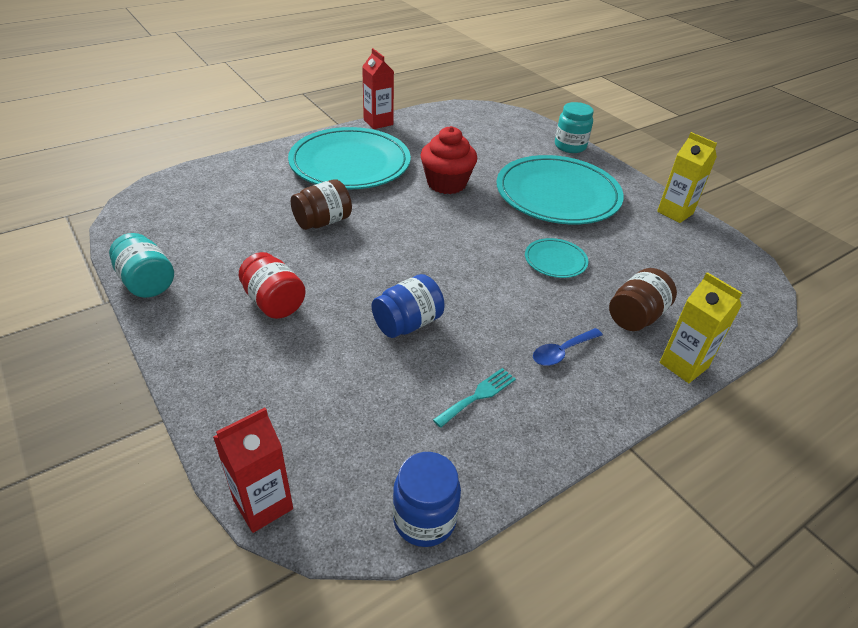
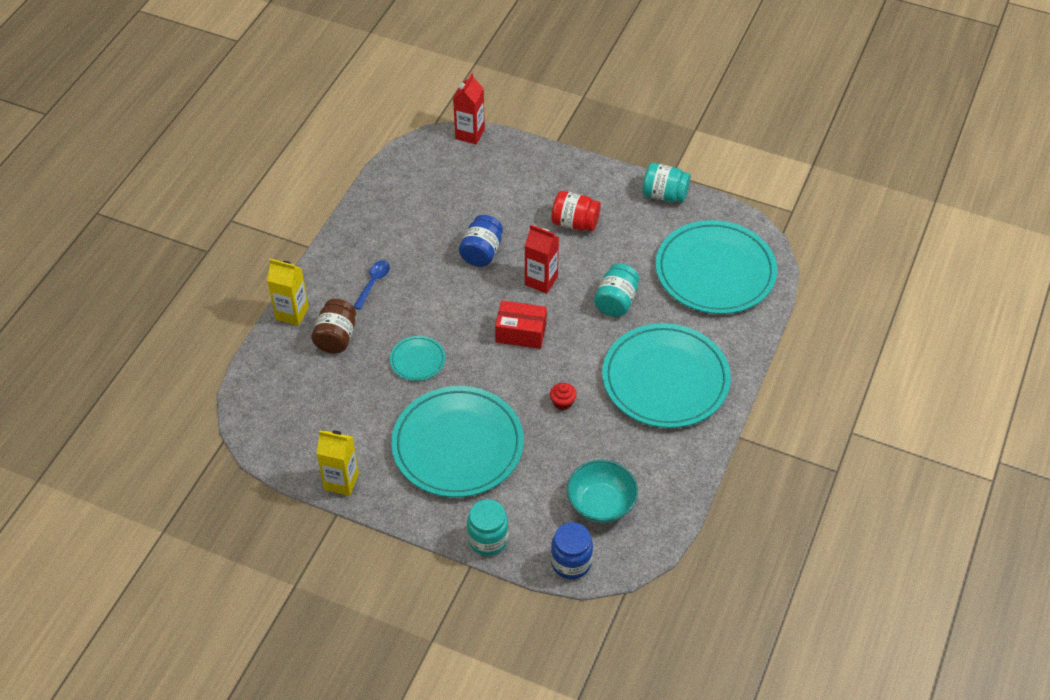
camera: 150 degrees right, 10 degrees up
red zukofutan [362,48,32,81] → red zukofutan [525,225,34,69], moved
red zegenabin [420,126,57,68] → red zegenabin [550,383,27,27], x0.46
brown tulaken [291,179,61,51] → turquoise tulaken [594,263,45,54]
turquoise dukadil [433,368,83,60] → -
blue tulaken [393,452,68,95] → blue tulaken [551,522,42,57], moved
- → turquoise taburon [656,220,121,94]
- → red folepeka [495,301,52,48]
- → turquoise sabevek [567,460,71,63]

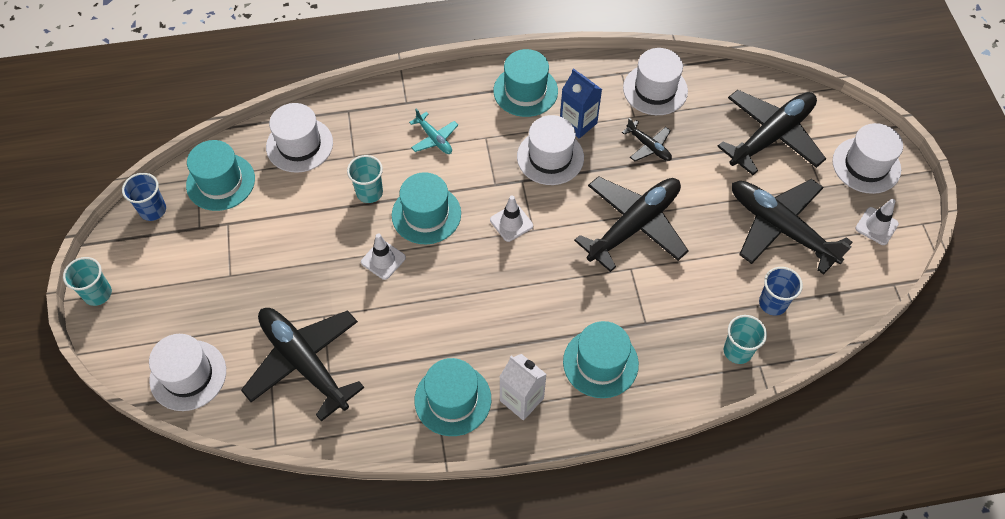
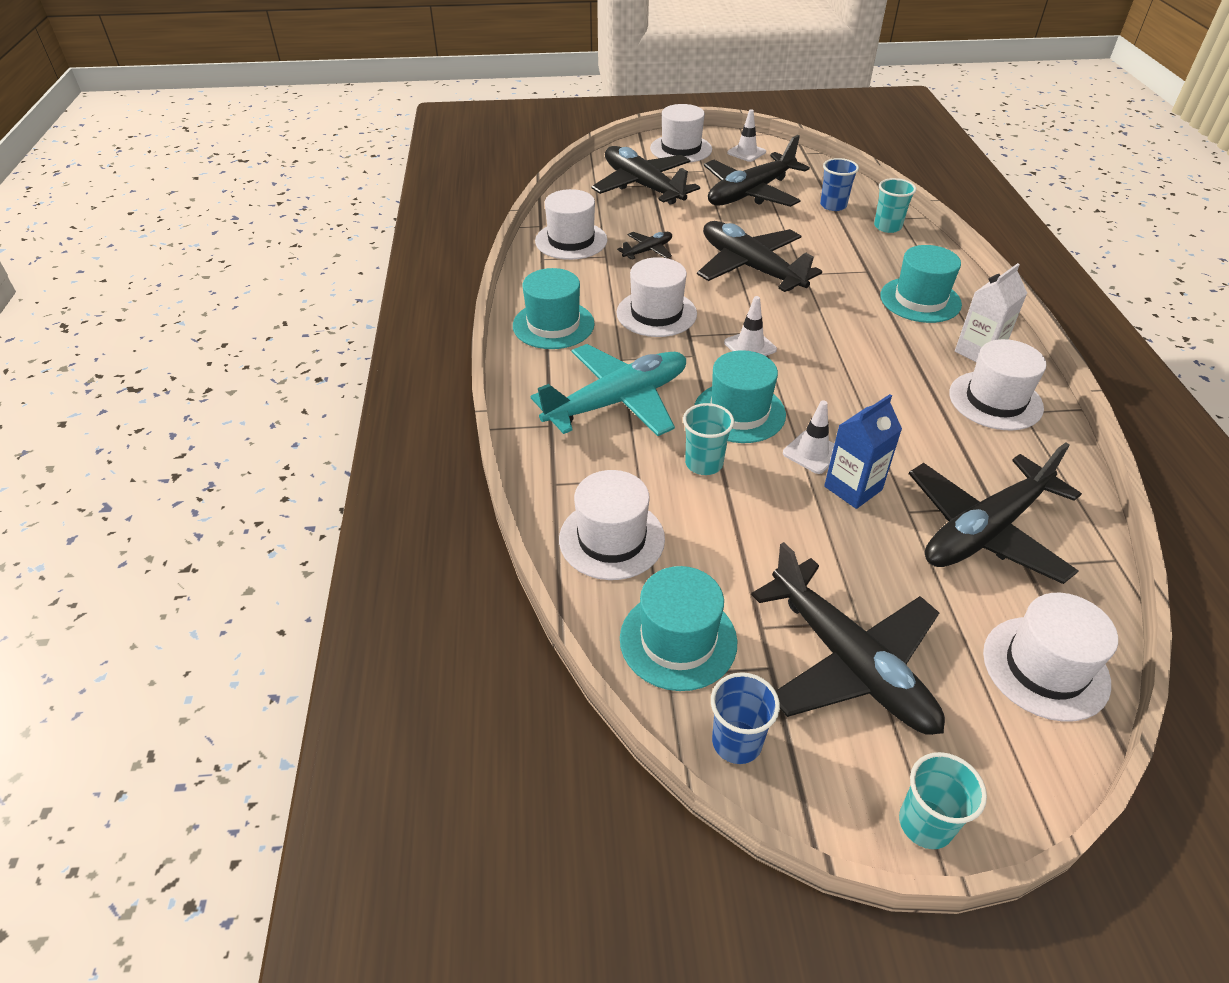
camera: 85 degrees left, 15 degrees down
blue zukofutan [560,68,42,70] → blue zukofutan [824,394,78,115], moved
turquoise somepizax [409,109,49,45] → turquoise somepizax [531,344,155,92], x2.15
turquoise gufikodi [414,358,77,78] → white gufikodi [949,339,97,92]
- → black somepizax [751,542,194,193]

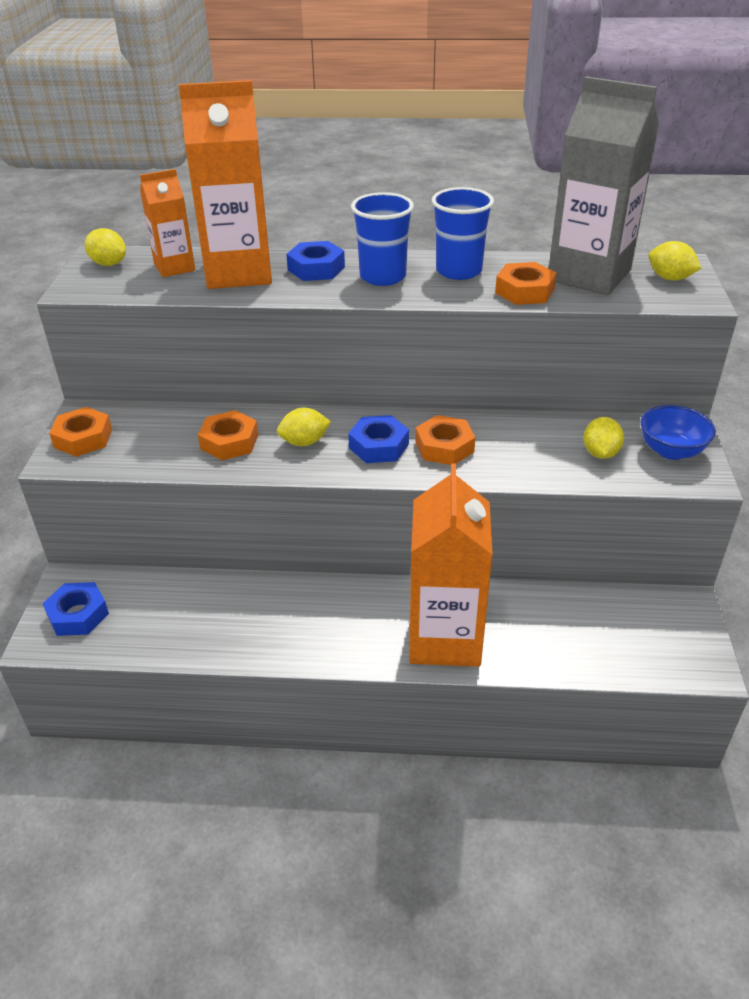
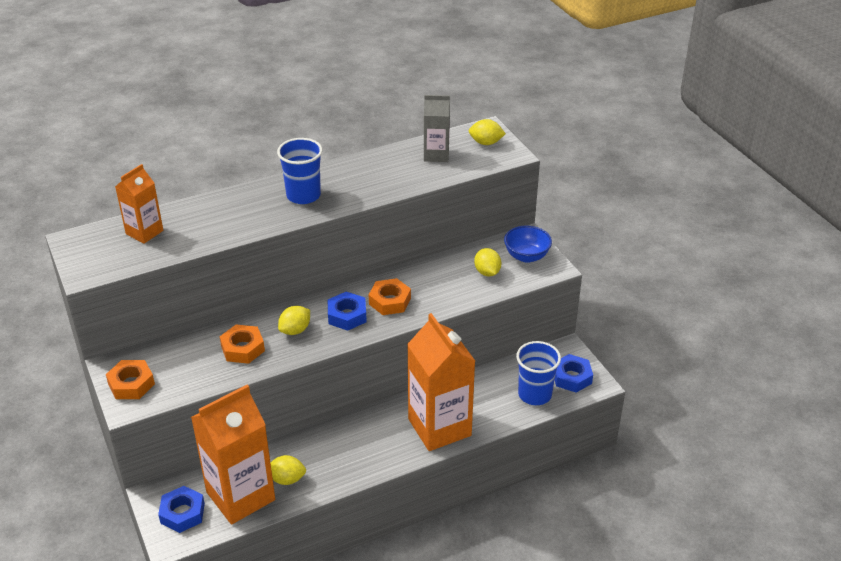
camera: 30 degrees left, 0 degrees up
grey zukofutan [549,76,110,219] → grey zukofutan [424,95,26,67], x0.54
orange zukofutan [179,80,93,209] → orange zukofutan [191,384,84,141], moved
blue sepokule [432,187,62,93] → blue sepokule [516,341,45,64], moved
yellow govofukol [85,228,41,38] → yellow govofukol [271,455,35,30], moved
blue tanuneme [286,241,59,40] → blue tanuneme [555,354,38,39], moved
orange tanuneme [495,262,62,43] → -

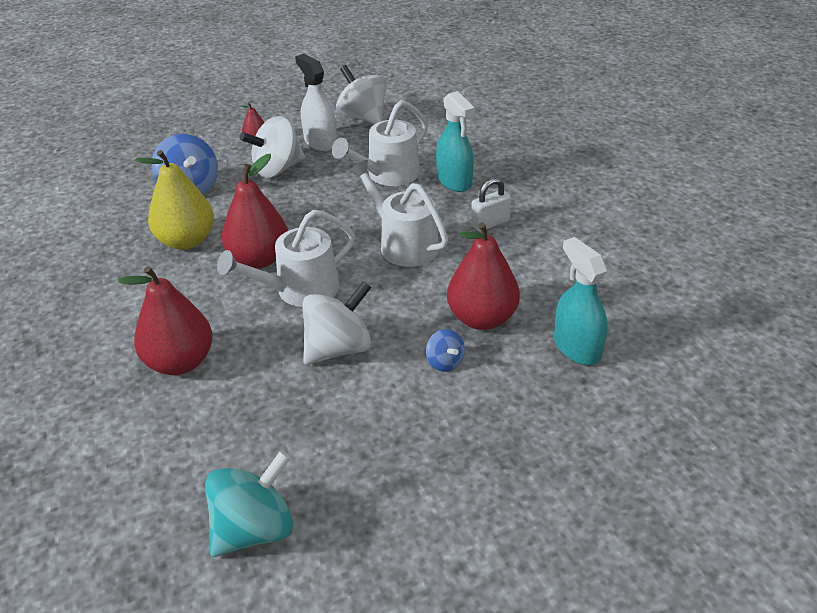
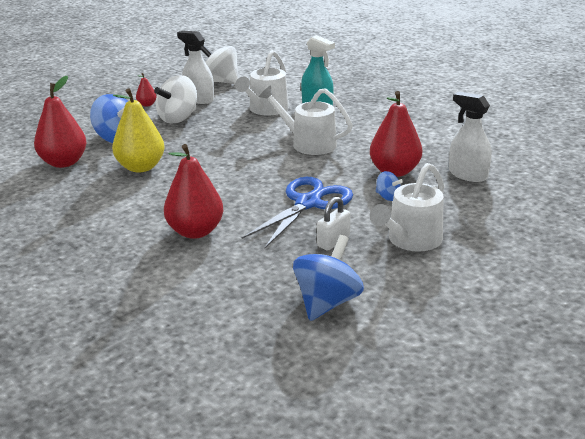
camera: 20 degrees left, 10 degrees down
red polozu [222,154,66,115] → red polozu [34,76,53,92], moved
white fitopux [471,178,40,54] → white fitopux [317,196,34,55], moved
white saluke [217,210,138,97] → white saluke [370,163,74,89], moved
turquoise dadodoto [554,237,54,128] → white dadodoto [449,92,43,90]
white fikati [302,281,69,84] → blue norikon [242,177,111,71]
turquoise fikati [205,451,88,106] → blue fikati [293,235,71,86]

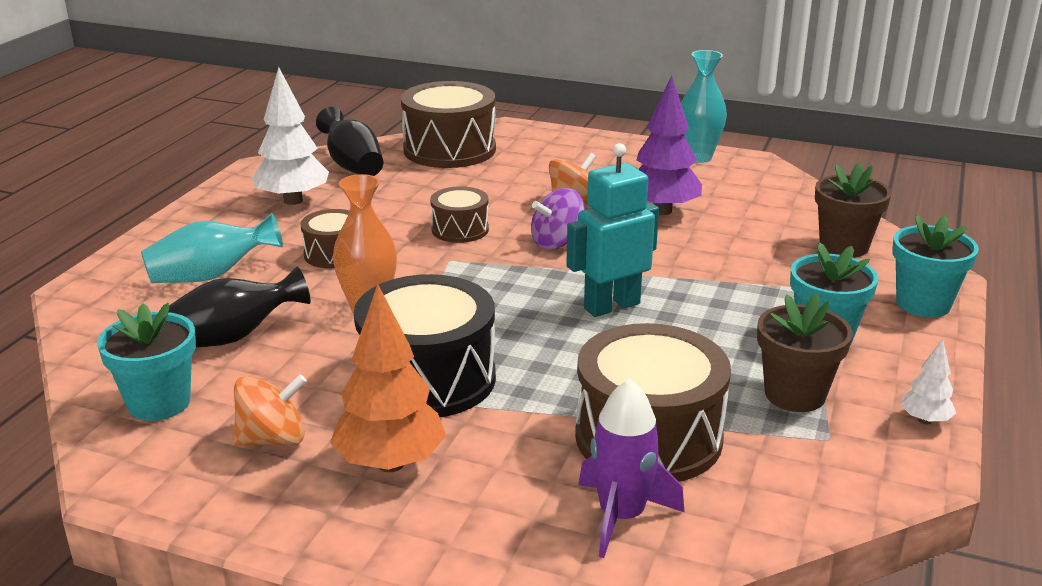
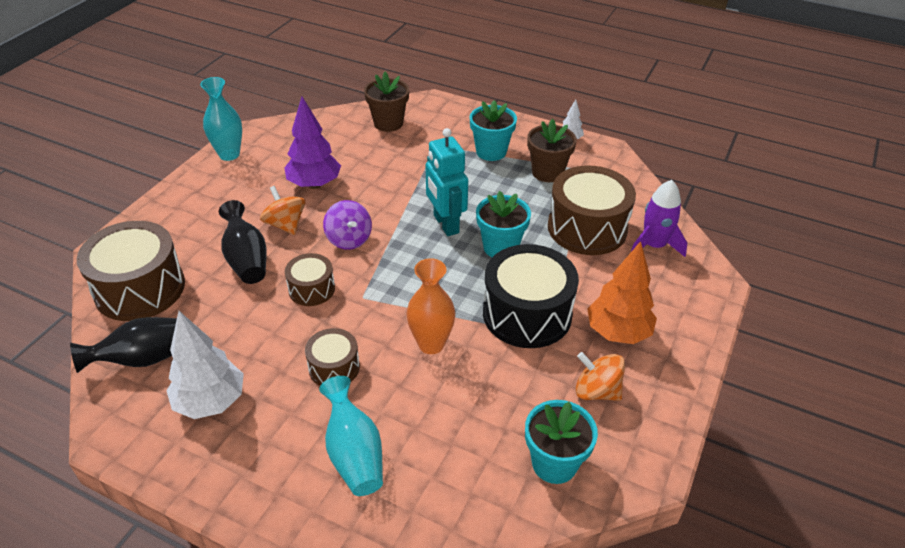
camera: 85 degrees left, 15 degrees up
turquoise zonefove [892,215,87,103] → turquoise zonefove [476,191,55,66], moved
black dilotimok [169,266,141,81] → black dilotimok [219,200,48,84], moved
orange fikati [233,374,74,72] → orange fikati [576,352,49,49], 45 degrees counterclockwise

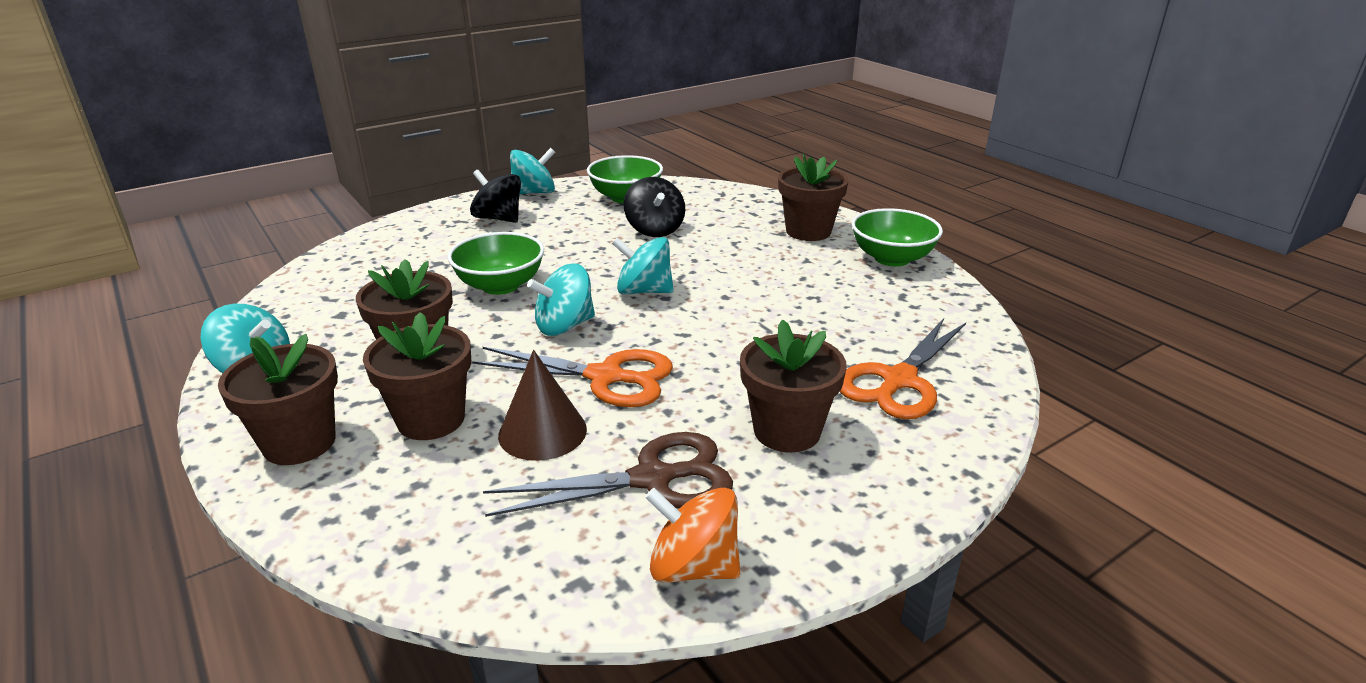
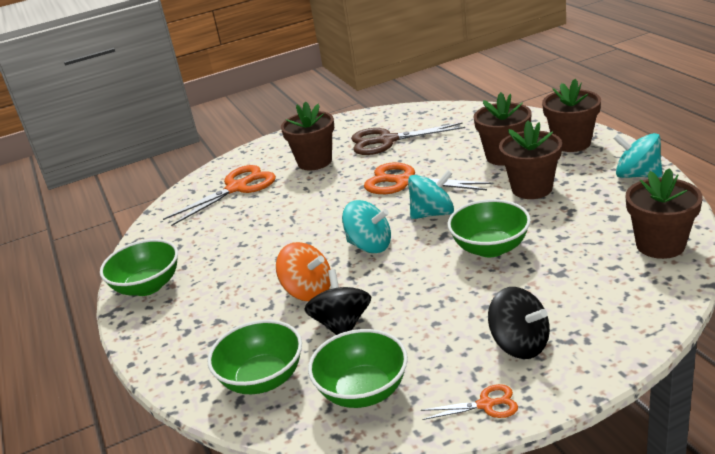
camera: 165 degrees left, 0 degrees up
turquoise fikati [510,148,45,46] → orange norikon [420,384,98,36]
brown zonefove [778,153,70,88] → brown zonefove [626,168,77,91], moved
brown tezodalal [498,350,89,111] → -
orange fikati [645,488,95,95] → orange fikati [276,242,55,59], moved
- → green sabevek [208,320,94,74]

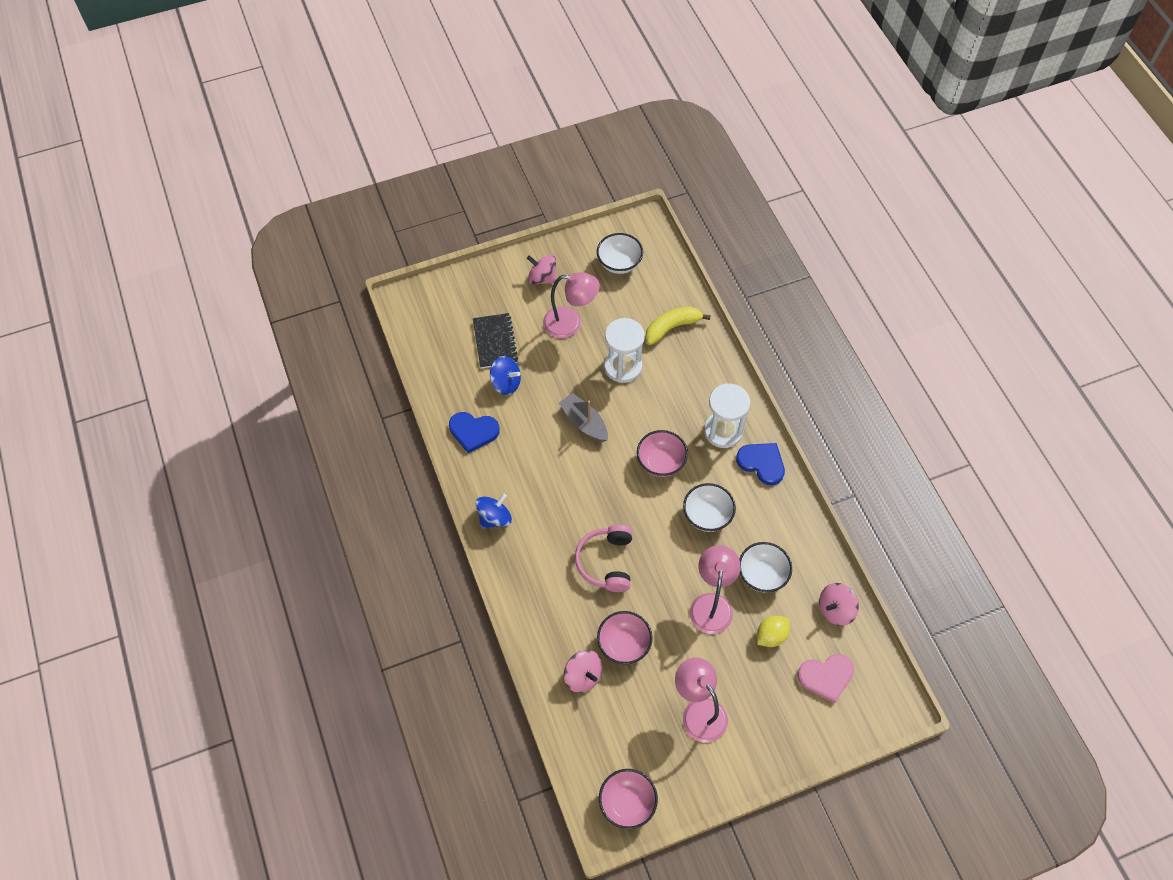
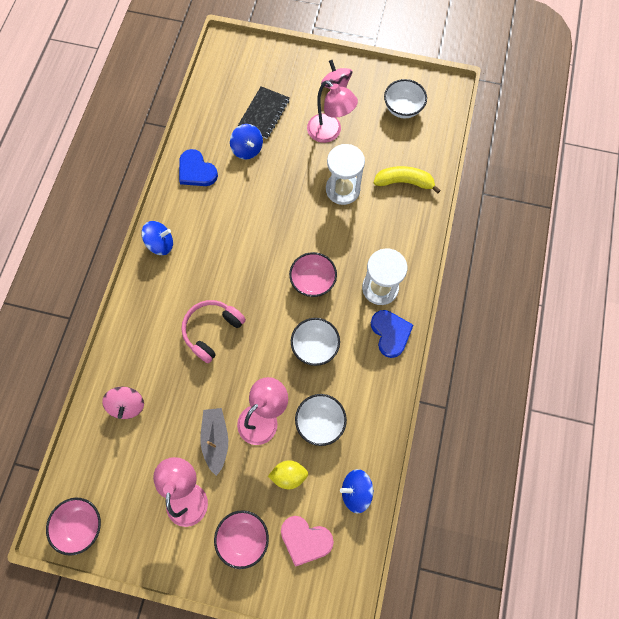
camera: 35 degrees right, 10 degrees up
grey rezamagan [559,393,49,49] → grey rezamagan [200,408,28,68], moved
pink fikati [819,583,40,43] → blue fikati [340,469,34,44]
pink sabevek [597,611,56,53] → pink sabevek [214,510,55,59], moved

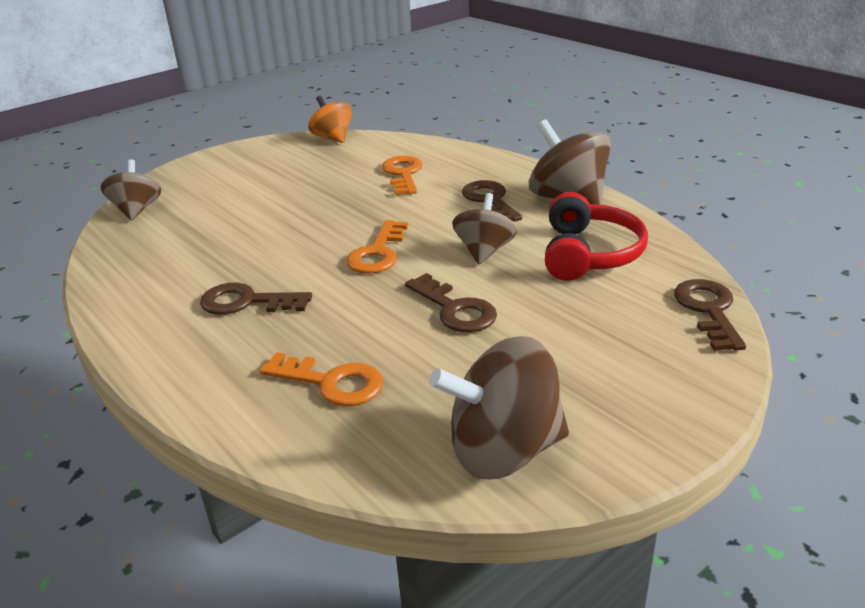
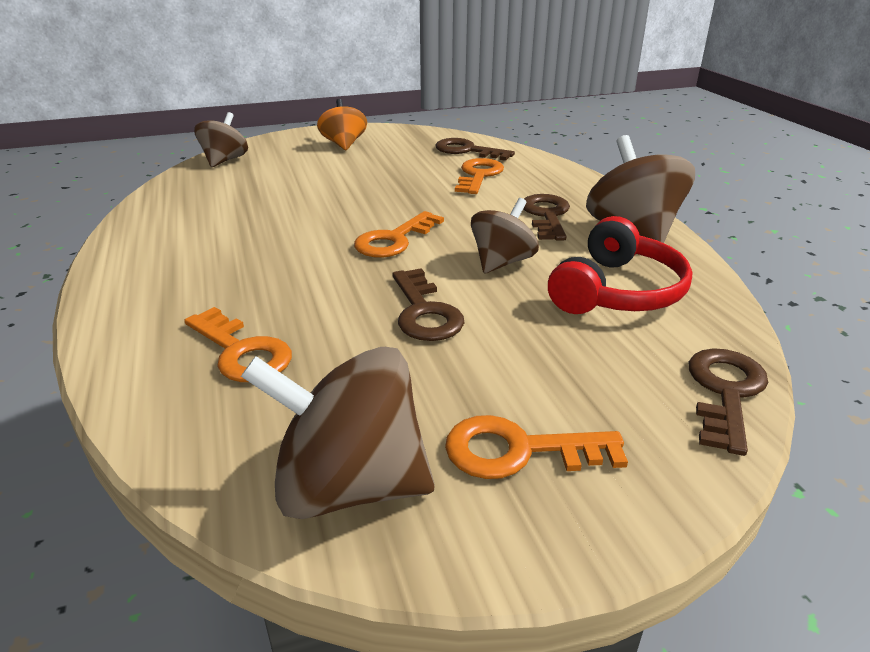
camera: 20 degrees right, 0 degrees up
orange fikati [308,96,44,47] → orange fikati [317,99,50,51], moved
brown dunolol [200,283,112,32] → brown dunolol [435,138,80,23], moved
- → orange dunolol [445,415,183,64]

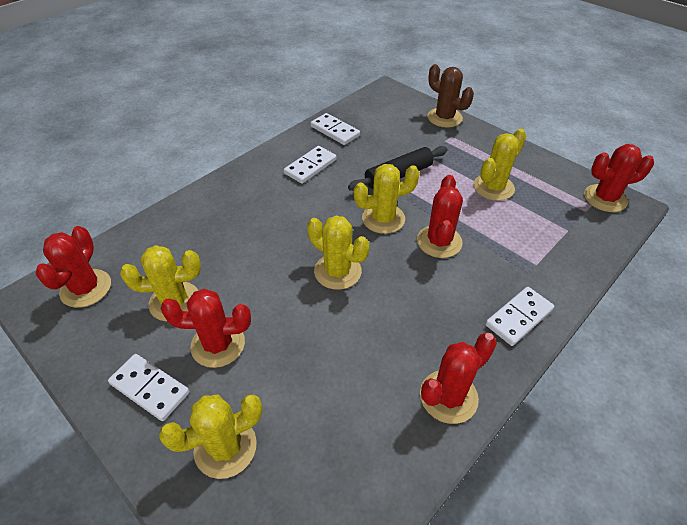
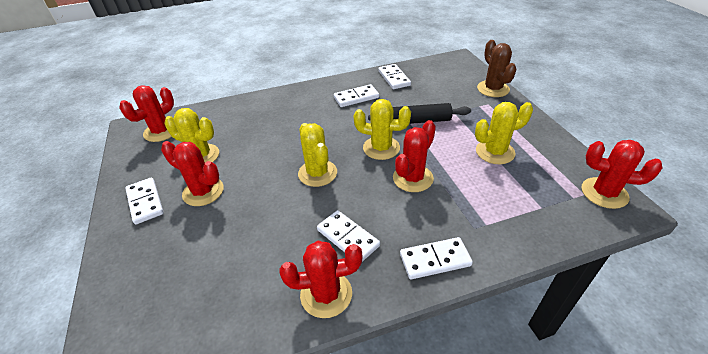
camera: 30 degrees right, 5 degrees down
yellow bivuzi [159,394,103,85] → -
- → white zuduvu [317,210,63,52]

